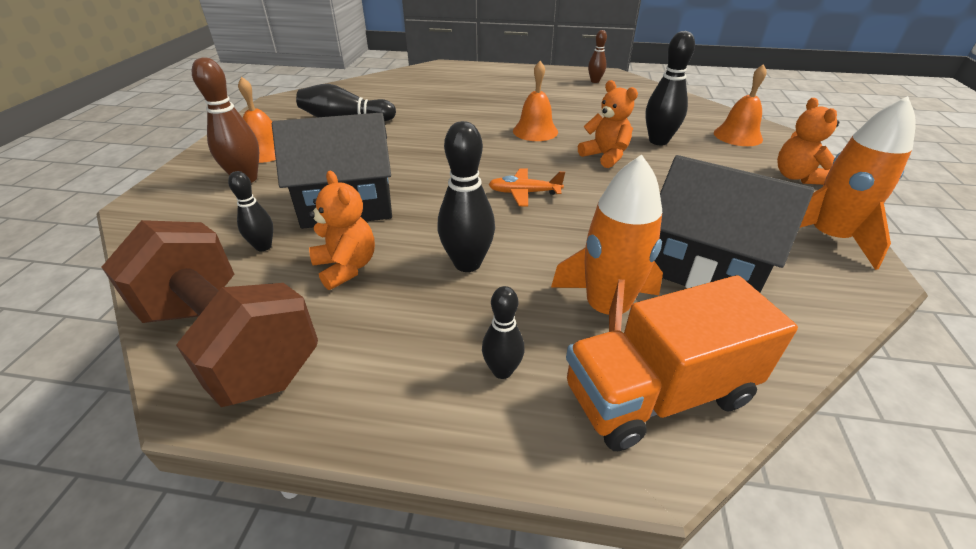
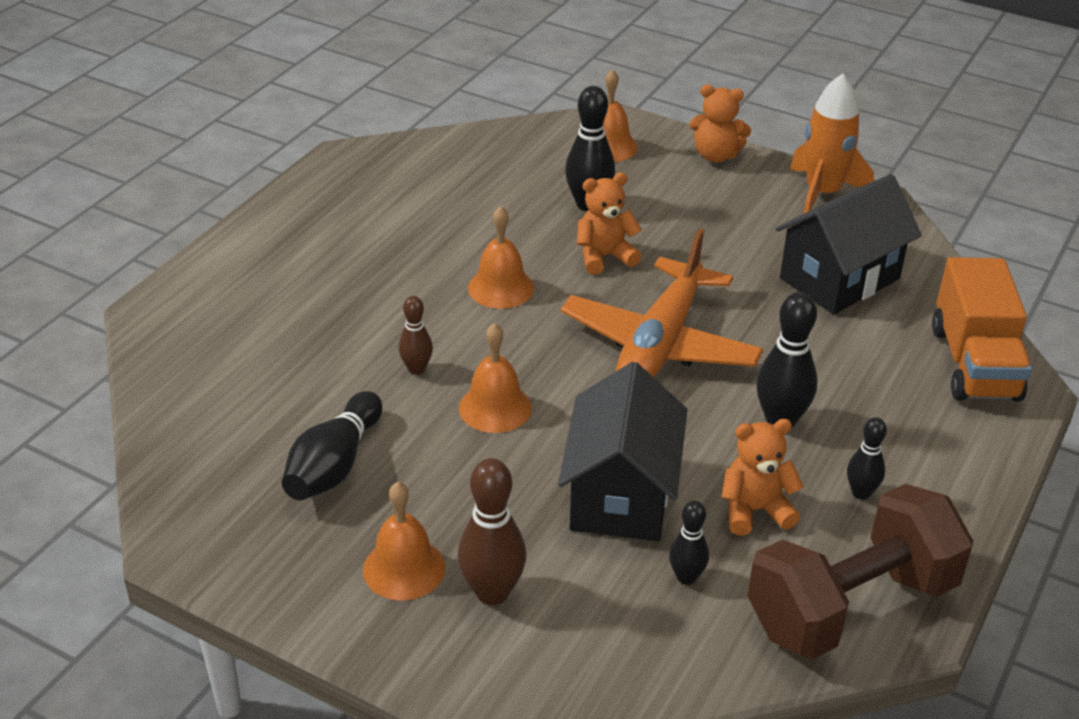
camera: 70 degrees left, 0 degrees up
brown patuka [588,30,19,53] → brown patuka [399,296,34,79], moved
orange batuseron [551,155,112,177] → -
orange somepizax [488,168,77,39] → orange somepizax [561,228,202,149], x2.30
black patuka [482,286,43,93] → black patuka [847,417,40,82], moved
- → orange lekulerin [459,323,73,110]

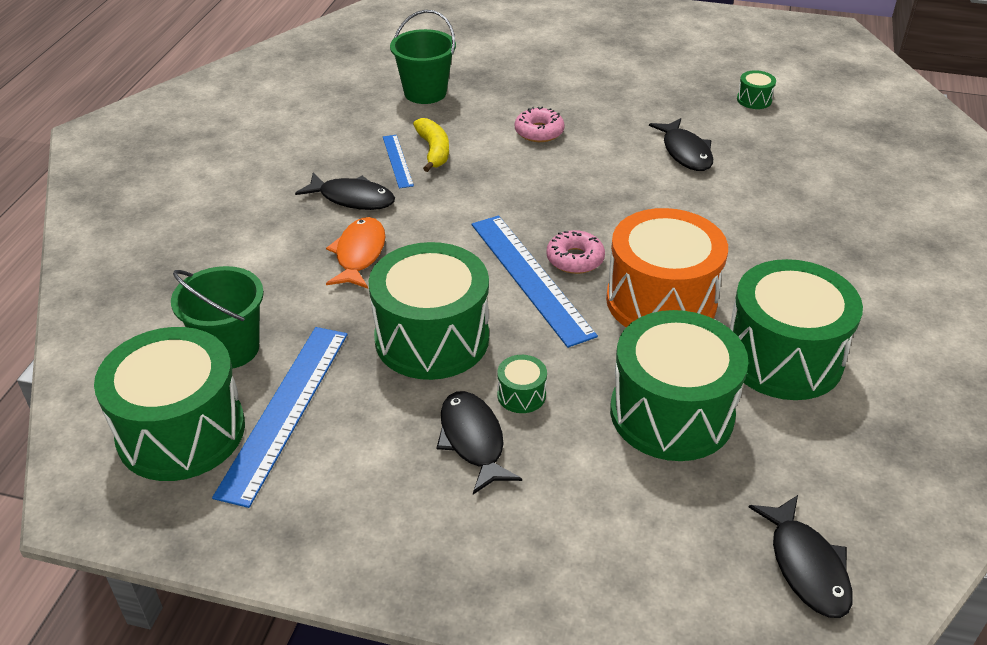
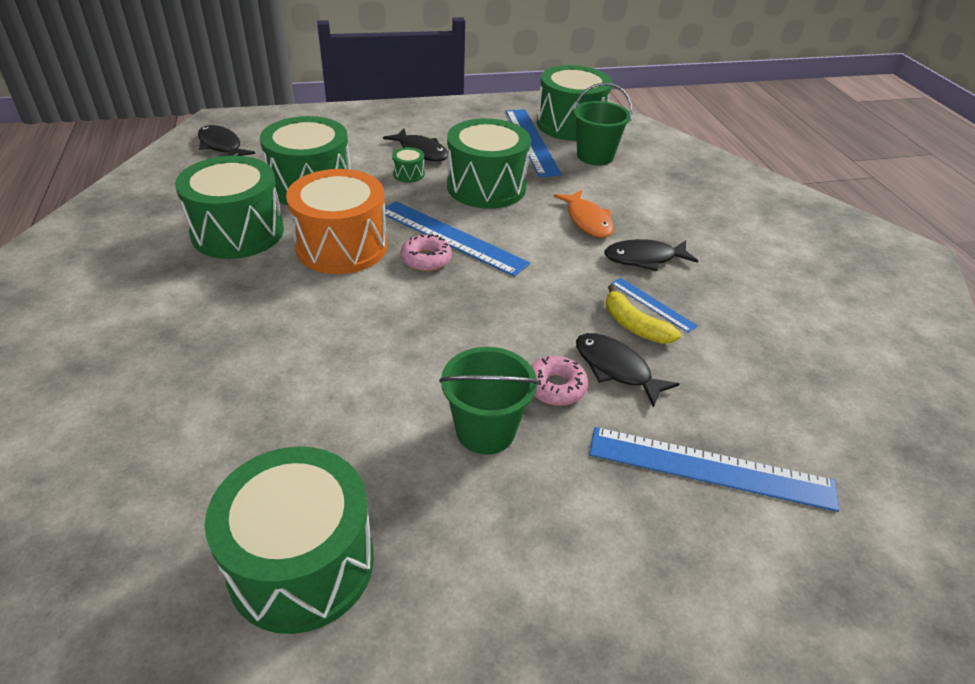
camera: 150 degrees right, 0 degrees up
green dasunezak [390,10,66,94] → green dasunezak [439,347,100,107], moved
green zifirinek [737,70,39,39] → green zifirinek [205,446,169,188], x2.48
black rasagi [649,118,64,53] → black rasagi [576,333,103,75], moved
- → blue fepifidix [589,427,250,85]

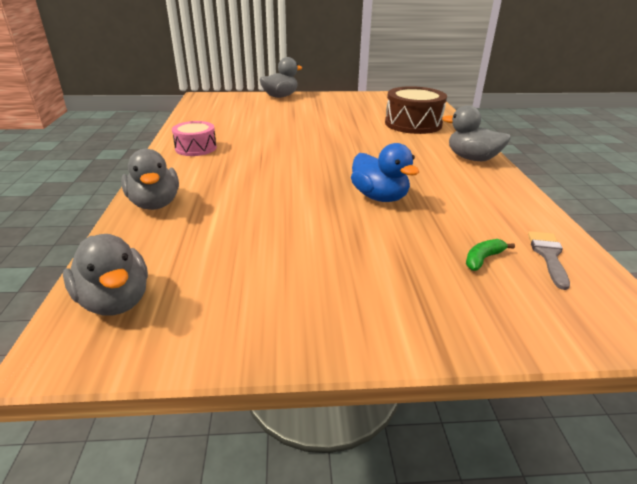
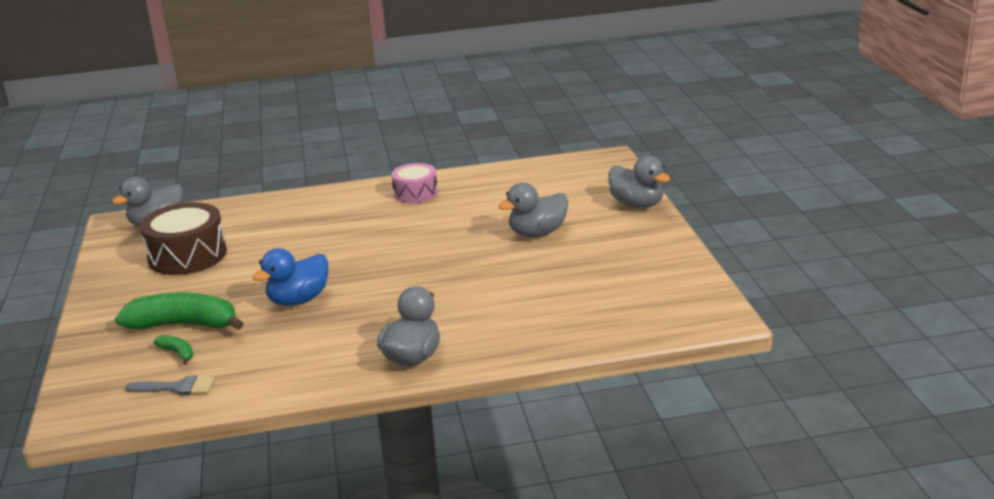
camera: 85 degrees right, 5 degrees down
brown zifirinek [385,86,62,48] → brown zifirinek [140,202,87,73], moved
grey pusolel [121,149,58,61] → grey pusolel [498,183,70,54], moved
- → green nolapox [115,292,129,38]

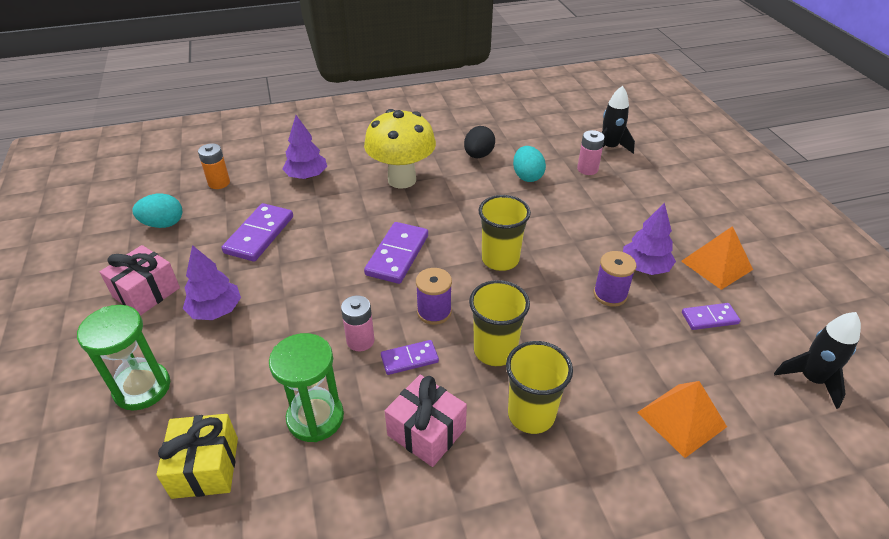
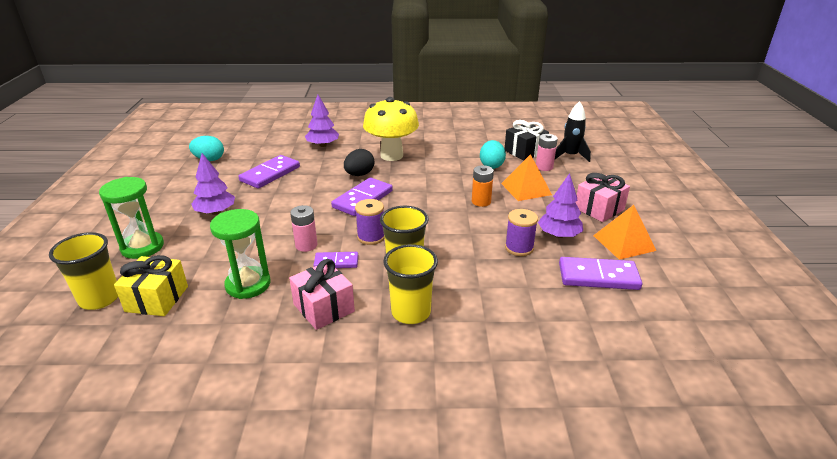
camera: 15 degrees right, 10 degrees down
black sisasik [464,126,31,32] → black sisasik [344,149,31,27], moved
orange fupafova [198,143,32,46] → orange fupafova [472,165,22,42], moved
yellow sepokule [478,195,53,76] → yellow sepokule [49,232,69,78], moved
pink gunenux [100,245,80,71] → pink gunenux [575,173,55,49], moved
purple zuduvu [682,303,59,27] → purple zuduvu [559,257,83,33], x1.69
black batuseron [774,312,87,97] → -
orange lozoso [637,381,90,77] → orange lozoso [501,154,51,47], moved
- → black gunenux [505,120,44,41]

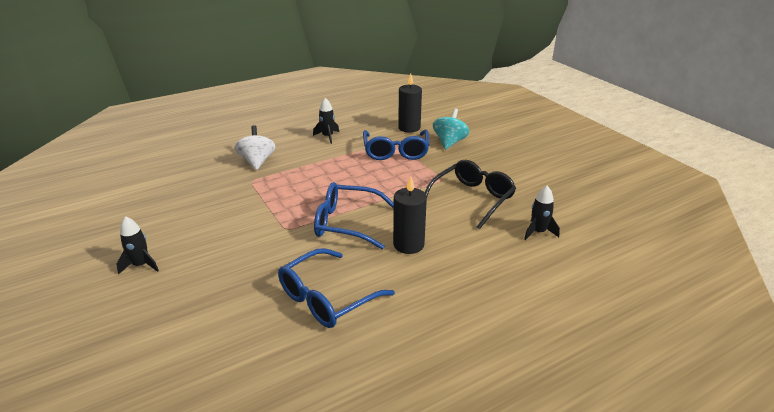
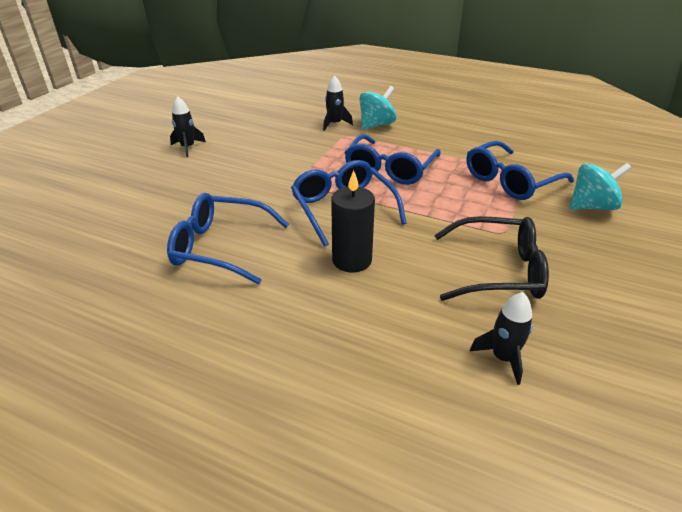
camera: 55 degrees right, 5 degrees up
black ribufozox [398,73,24,60] → -
black batuseron [313,98,26,46] → black batuseron [323,75,30,56], moved
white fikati [234,125,42,45] → turquoise fikati [359,86,38,44]
- → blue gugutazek [344,134,97,51]

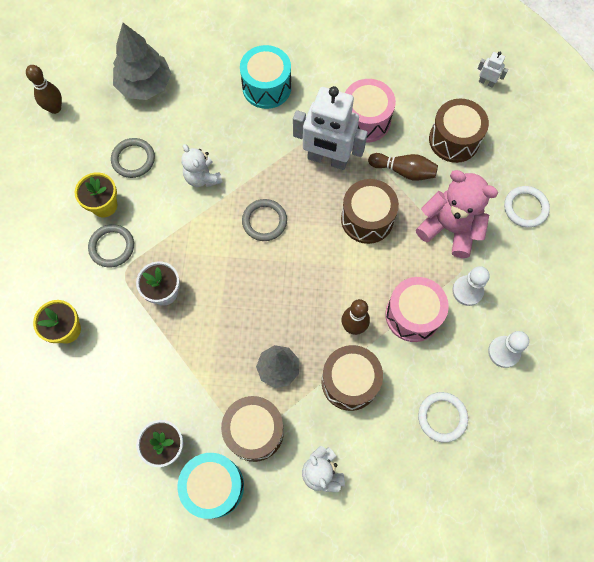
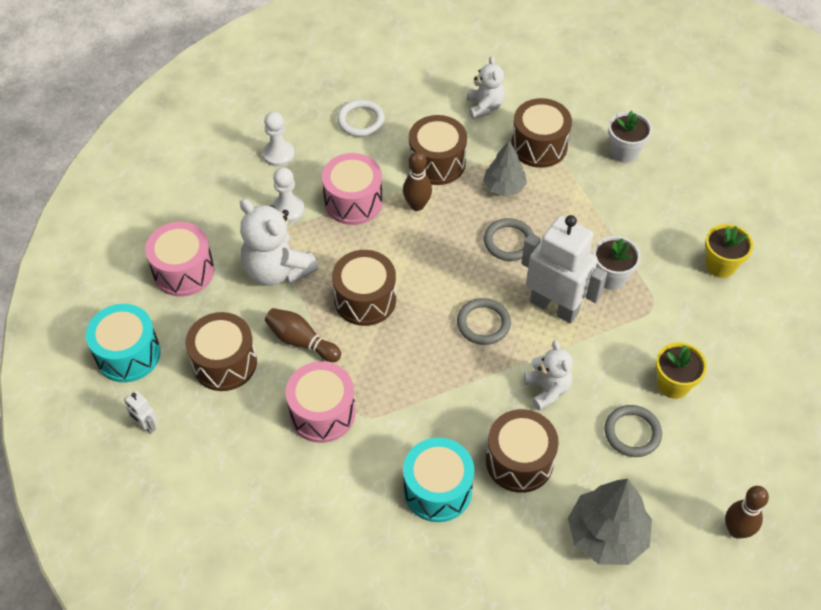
camera: 165 degrees left, 15 degrees down
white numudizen [293,86,75,84] → white numudizen [521,215,86,109], moved
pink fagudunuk [416,170,82,88] → white fagudunuk [240,199,78,87]
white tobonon [504,186,46,42] → pink zifirinek [145,222,70,75]
grey tobonon [88,224,46,44] → grey tobonon [484,218,50,43], moved
turquoise zifirinek [177,453,67,66] → turquoise zifirinek [86,304,75,78], moved
- → brown zifirinek [486,409,73,84]

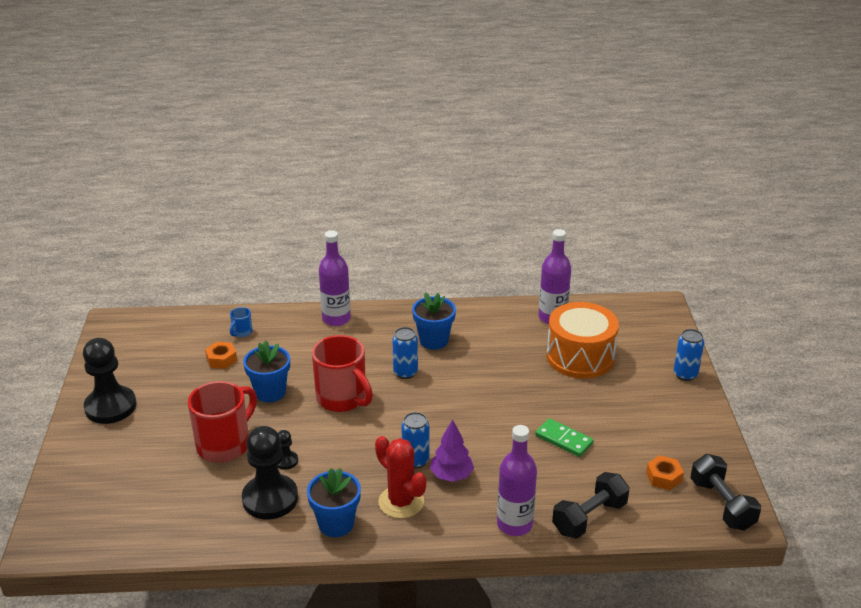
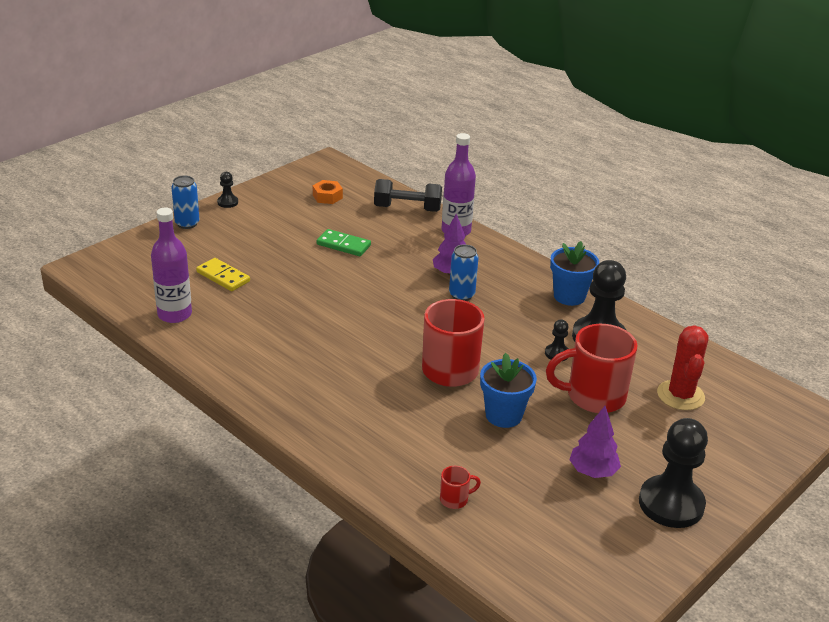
camera: 135 degrees left, 0 degrees up
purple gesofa [319,230,32,96] → -
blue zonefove [412,293,44,57] → -
orange zifirinek [546,302,73,77] → yellow zuduvu [196,258,54,33]
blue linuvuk [230,307,22,30] → red linuvuk [440,466,41,43]
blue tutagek [392,327,26,52] → -
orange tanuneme [205,342,32,27] → -
green zuduvu [535,418,58,39] → green zuduvu [317,229,54,27], 60 degrees counterclockwise
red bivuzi [375,436,51,83] → red bivuzi [657,325,52,85], moved
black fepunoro [690,454,71,77] → -
- → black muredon [217,172,21,36]
- → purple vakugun [569,406,52,72]

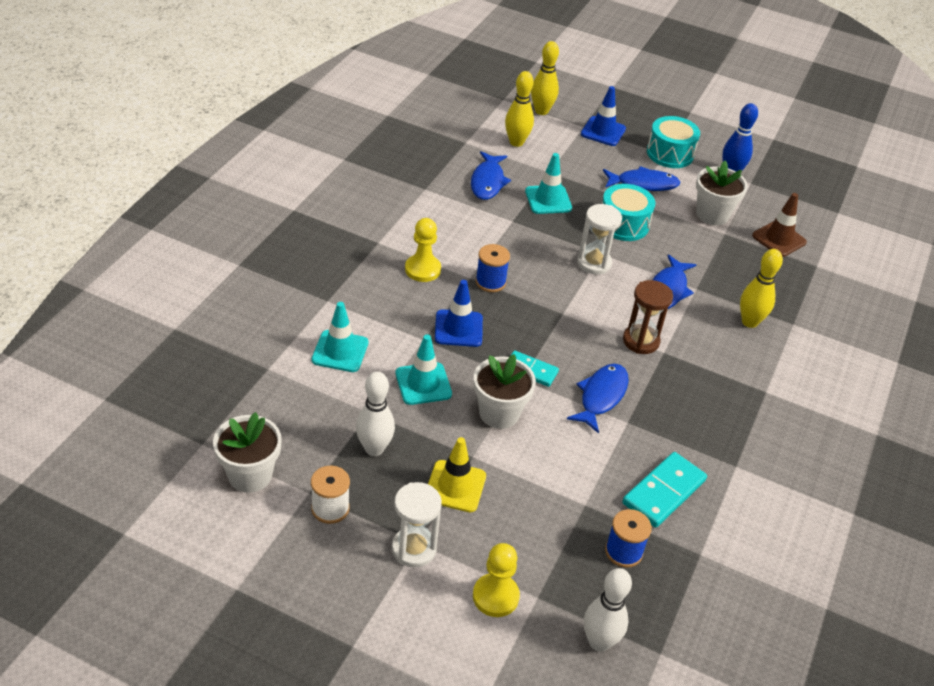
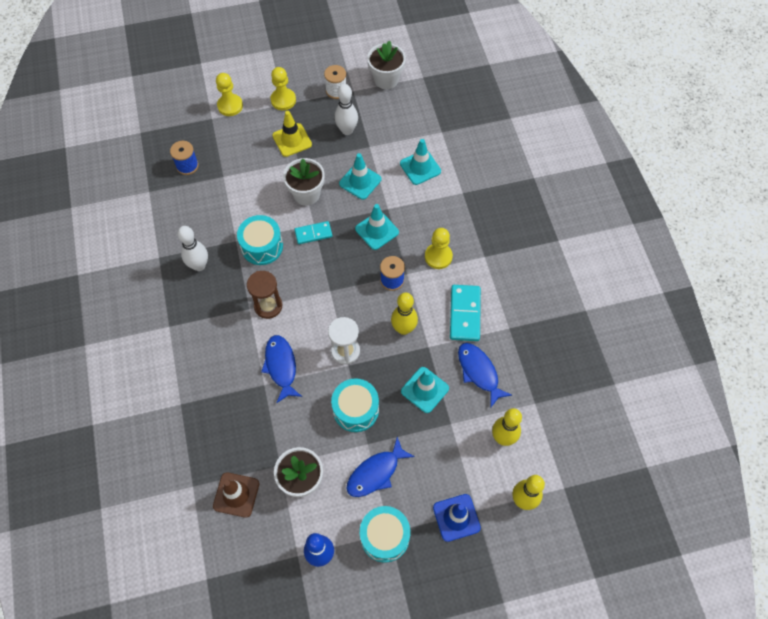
camera: 145 degrees right, 20 degrees up
yellow patuka [740,249,43,79] → yellow patuka [391,293,27,42], moved
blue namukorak [435,280,48,67] → turquoise namukorak [355,204,44,46]
blue rasagi [567,364,62,69] → turquoise zifirinek [237,215,46,50]
turquoise zuduvu [622,452,85,76] → turquoise zuduvu [450,285,31,56], moved
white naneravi [392,482,50,85] → yellow muredon [270,67,26,43]
white patuka [584,568,48,84] → white patuka [177,226,31,45], moved

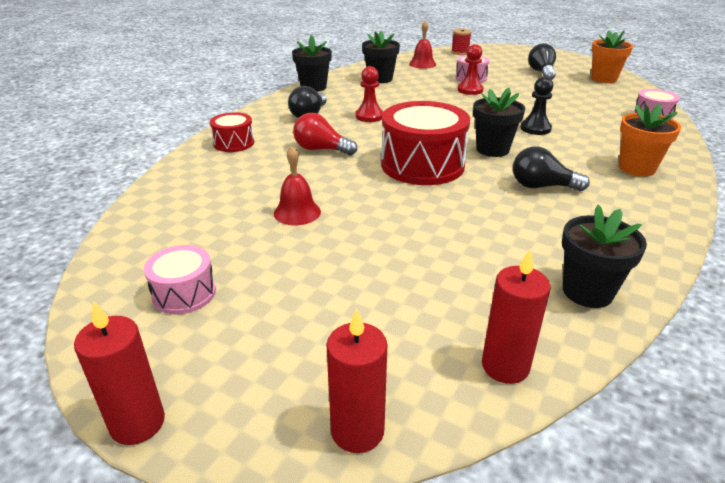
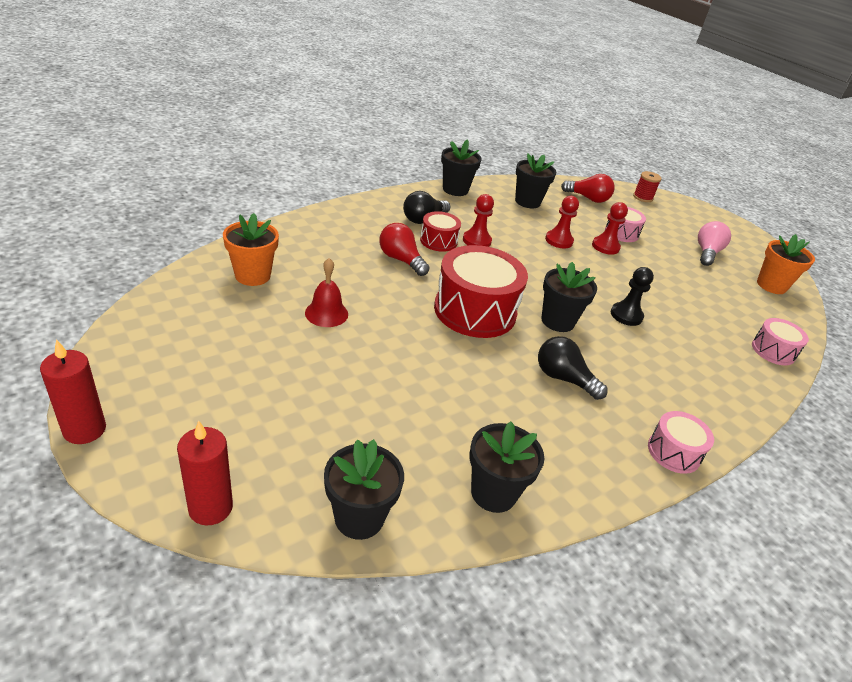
camera: 20 degrees right, 5 degrees up
red lekulerin [409,20,27,49] → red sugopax [561,174,54,29]
black sugopax [528,43,28,37] → pink sugopax [698,221,33,45]
orange zonefove [619,104,62,72] → orange zonefove [223,213,56,73], moved
red zifirinek [210,112,44,40] → red zifirinek [420,211,41,41], moved
pink zifirinek [144,245,72,70] → pink zifirinek [648,411,66,63], moved
red ribufozox [482,250,69,134] → black zonefove [324,439,80,101]
- → red muredon [545,196,34,52]

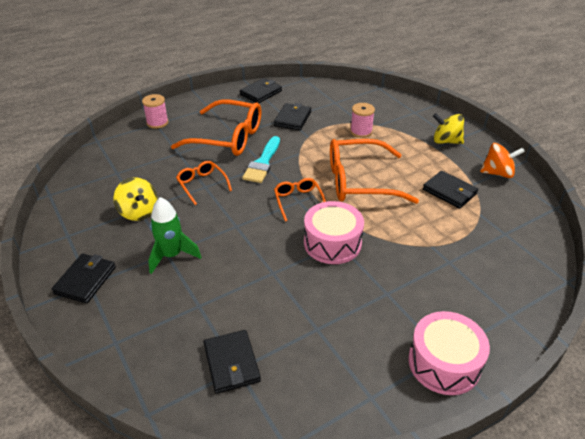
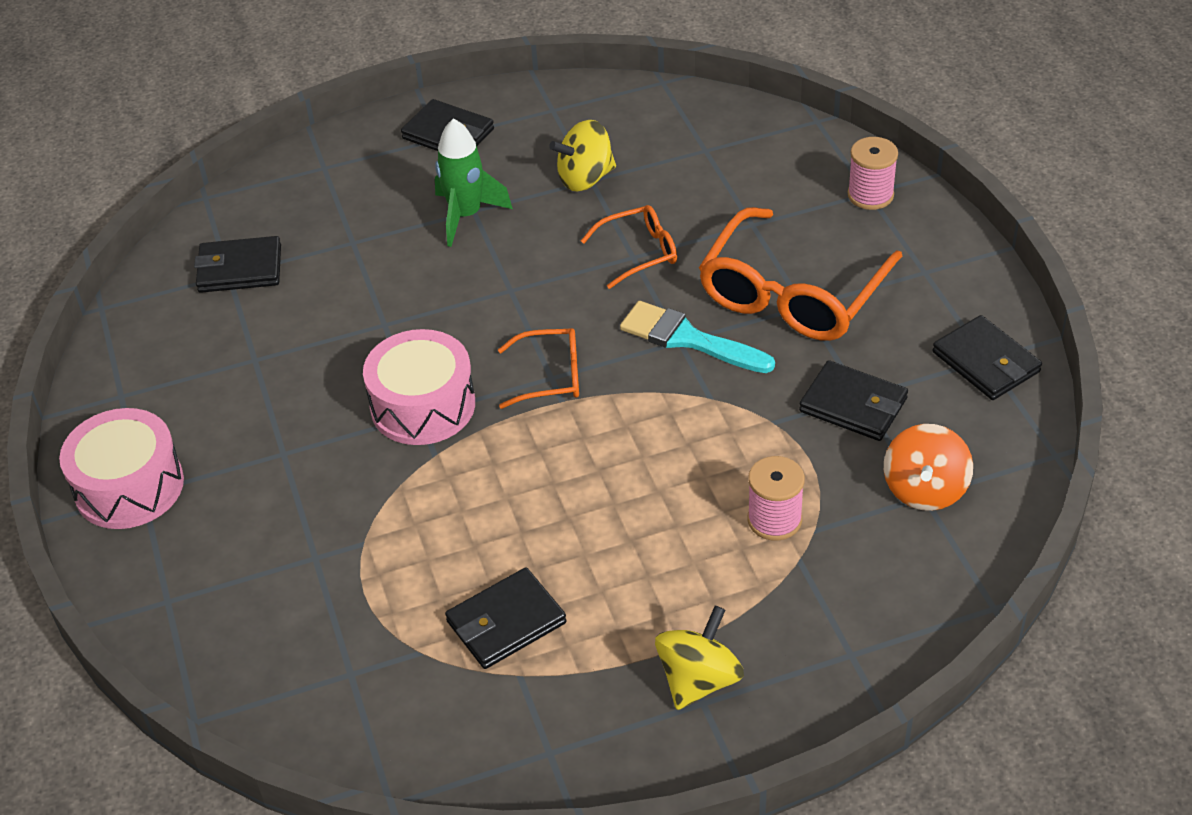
camera: 105 degrees right, 5 degrees up
orange gugutazek [330,139,89,65] → -
orange fikati [480,143,45,35] → orange fikati [884,424,89,87], moved

